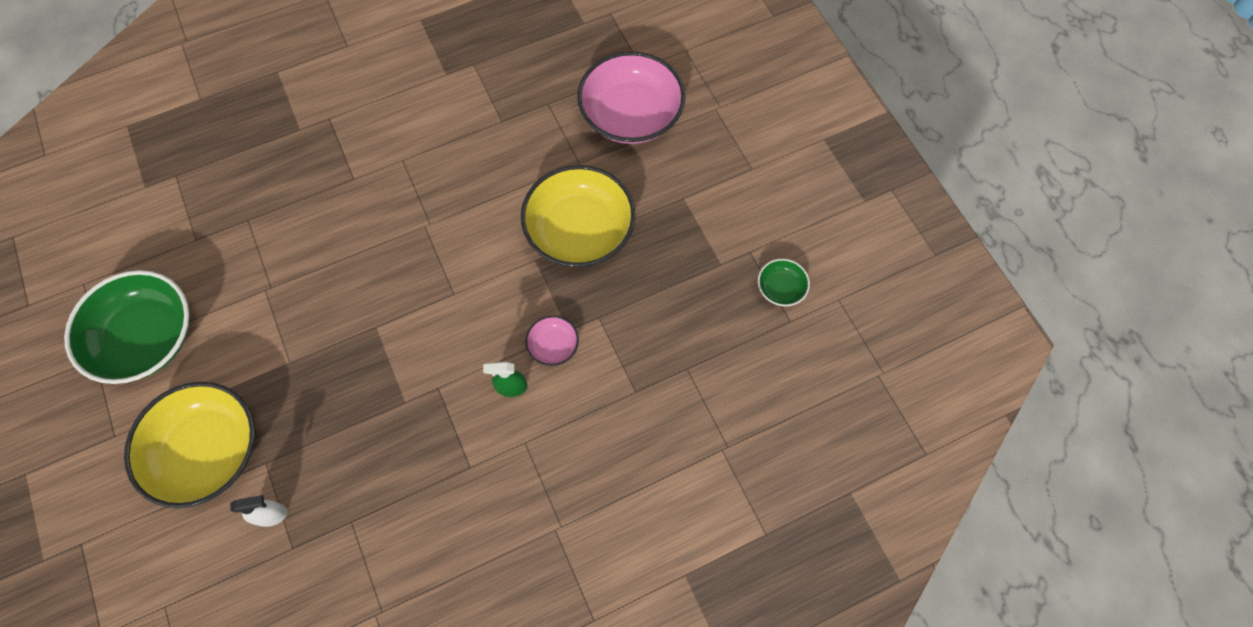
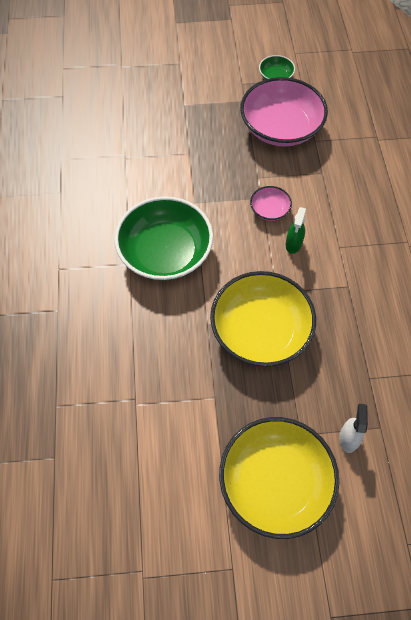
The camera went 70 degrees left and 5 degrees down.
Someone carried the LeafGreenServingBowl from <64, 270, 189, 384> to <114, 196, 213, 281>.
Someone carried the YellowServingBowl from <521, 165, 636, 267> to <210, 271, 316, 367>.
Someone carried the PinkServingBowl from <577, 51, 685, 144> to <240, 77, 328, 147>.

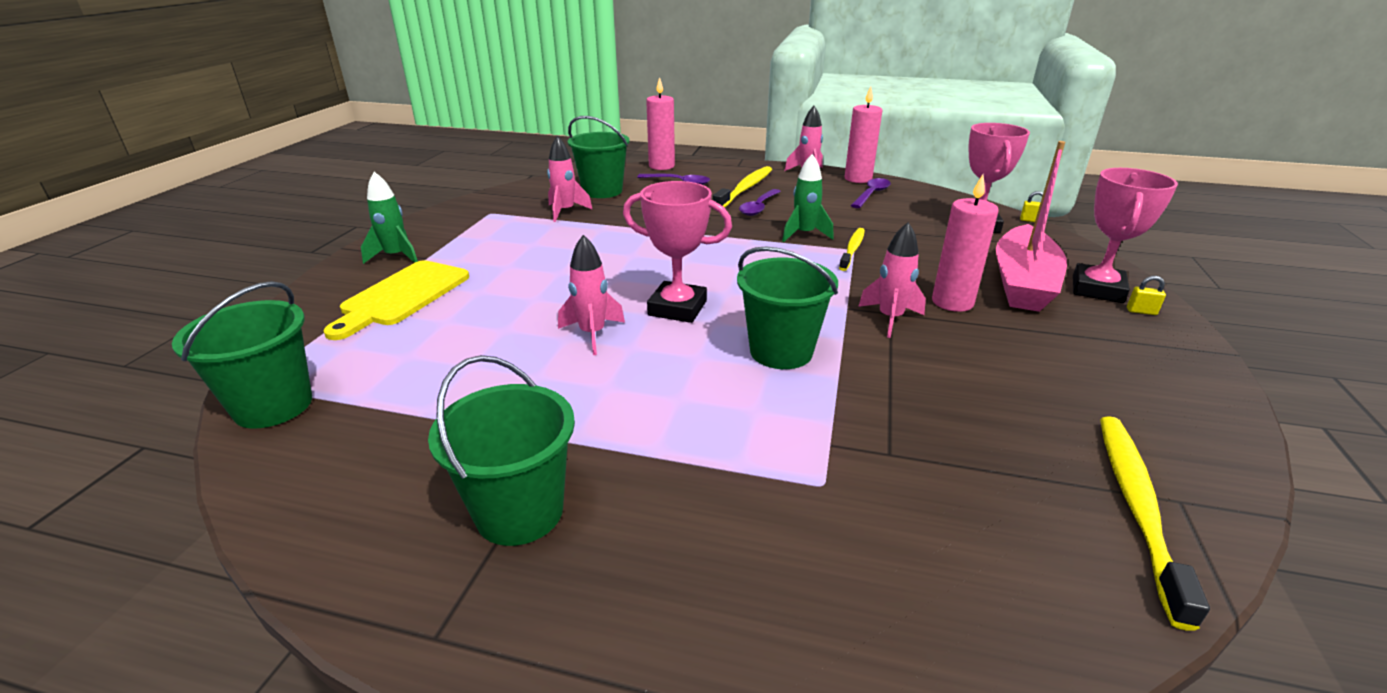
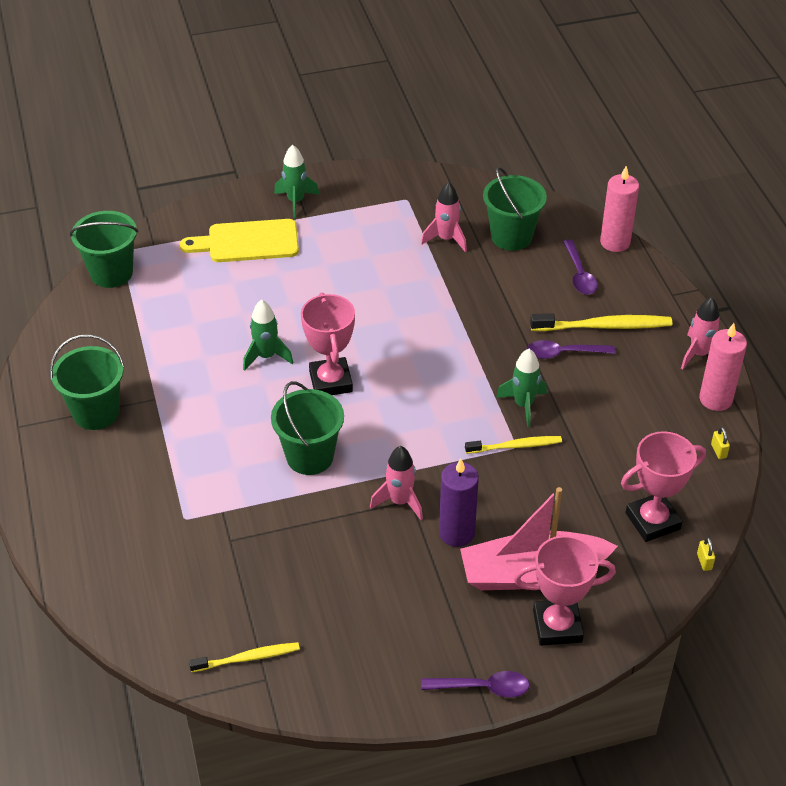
The camera went 60 degrees right and 15 degrees up.
Someone repainted the PinkToyRocket at <558, 235, 625, 355>, which became the LeafGreenToyRocket at <243, 300, 293, 371>.
Someone carried the RoyalPurpleTablespoon from <851, 178, 891, 208> to <421, 671, 530, 698>.
Someone repainted the PinkCandle at <932, 174, 999, 312>, which became the RoyalPurpleCandle at <439, 458, 479, 547>.
Someone scaled the YellowToothBrush at <1100, 416, 1210, 631> by 0.64.
Someone carried the YellowLock from <1127, 276, 1166, 315> to <711, 427, 730, 459>.

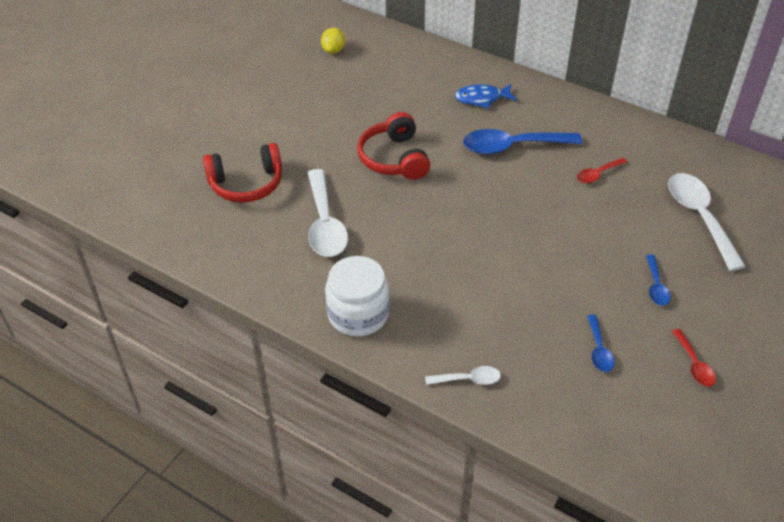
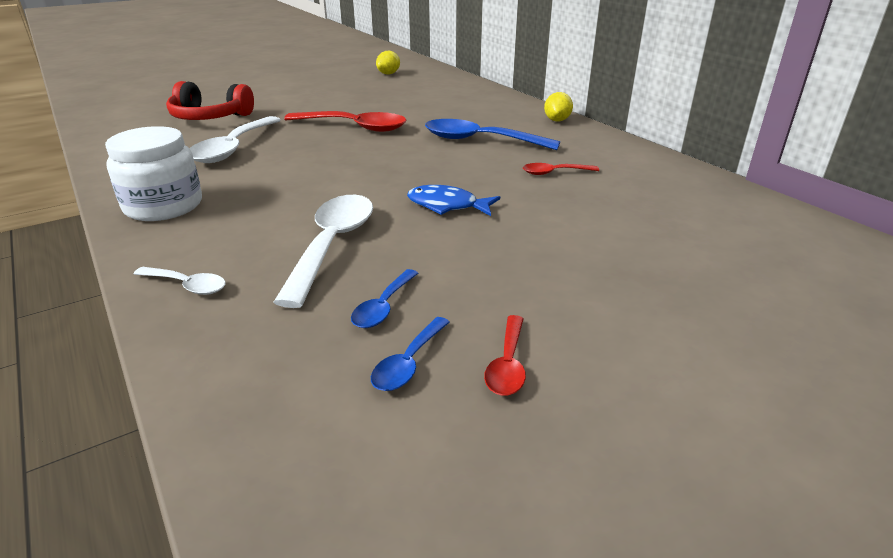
The camera went 25 degrees right and 15 degrees down.
Someone swapped the ScarletOverEarHeadphones at <357, 112, 430, 180> for the ScarletTablespoon at <284, 111, 406, 132>.
Someone carried the BlueFish from <455, 84, 517, 109> to <407, 185, 500, 216>.
Someone carried the BlueTablespoon from <646, 255, 671, 306> to <371, 317, 450, 391>.
Someone carried the SnowWhiteTablespoon from <668, 173, 746, 271> to <273, 195, 373, 308>.
Someone put down the YellowToyLemon at <544, 92, 573, 122>.

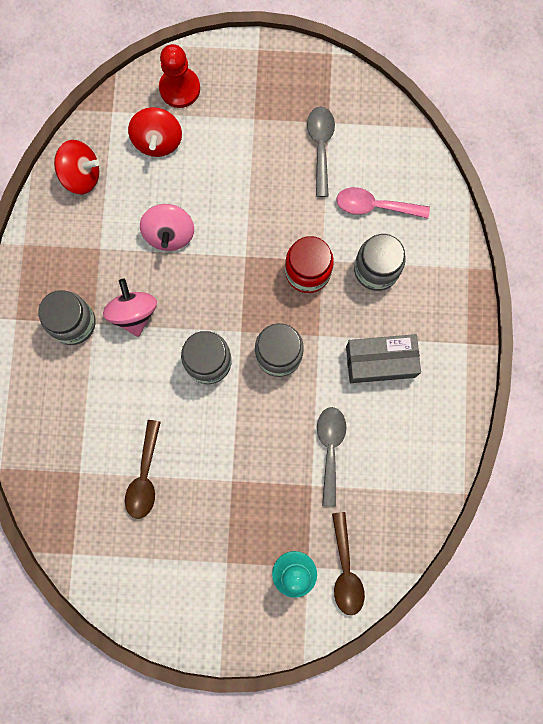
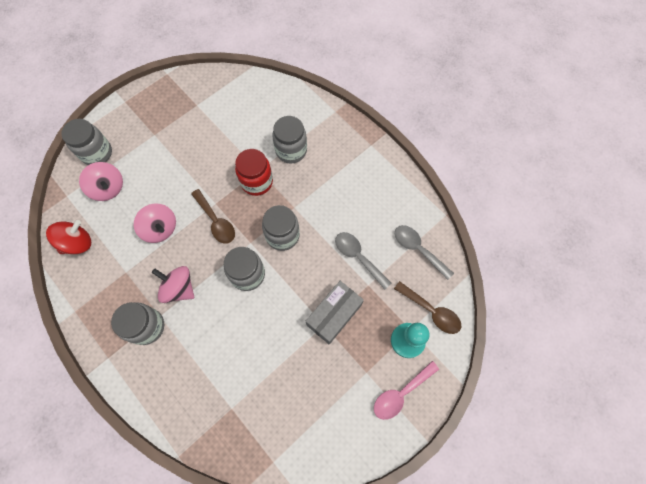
The camera went 45 degrees left and 10 degrees down.
Someone carried the RussetTablespoon from <125, 420, 161, 519> to <191, 189, 235, 244>.
Someone repainted the ScarletWhirligig at <128, 107, 182, 157>, which became the PinkWhirligig at <79, 162, 123, 201>.
Someone swapped the ScarletGamePawn at <159, 44, 200, 108> for the GrayJar at <62, 119, 112, 165>.
Someone carried the GrayTablespoon from <307, 106, 335, 197> to <395, 225, 454, 280>.
Someone carried the PinkTablespoon from <336, 187, 430, 219> to <374, 361, 439, 420>.
Someone carried the GrayBox from <346, 334, 421, 383> to <306, 281, 364, 344>.

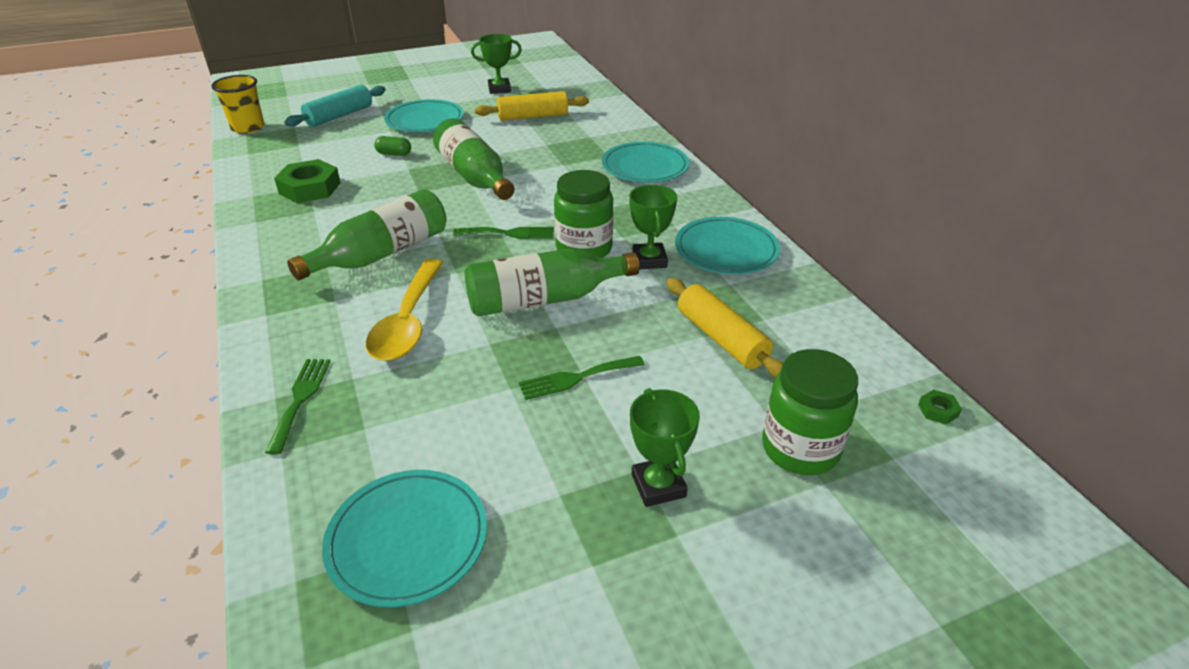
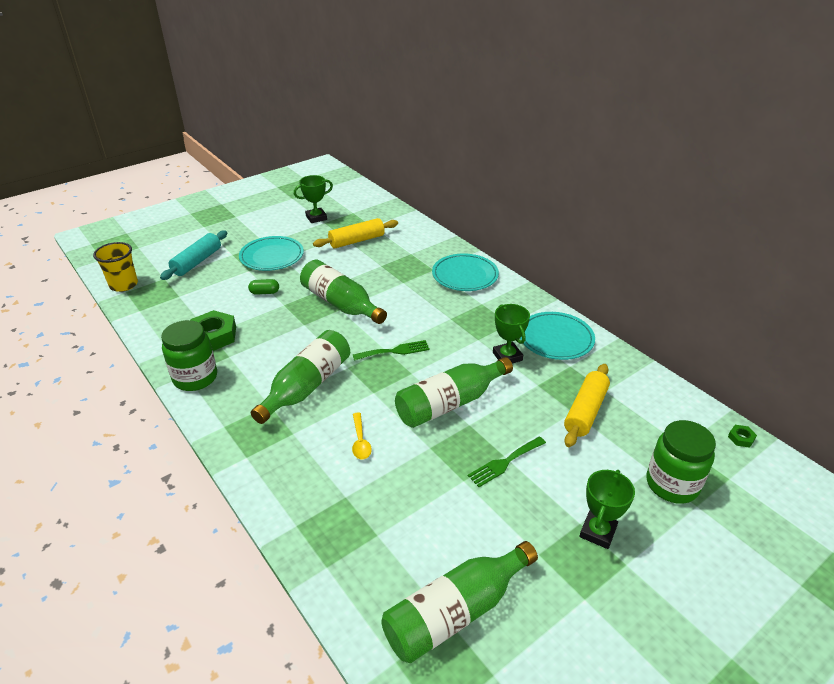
The camera went 15 degrees left and 0 degrees up.
Someone took away the LeafGreenTableFork at <265, 359, 331, 454>.
Someone swapped the TurquoisePlate at <322, 470, 487, 607> for the LeafGreenBottle at <381, 541, 538, 663>.
Someone scaled the YellowTablespoon at <366, 259, 443, 361> by 0.49.
Someone carried the LeafGreenJar from <554, 170, 613, 258> to <161, 320, 217, 391>.
Someone rotated the LeafGreenPrizeCup at <630, 388, 700, 507> by 60 degrees clockwise.
Someone rotated the YellowDoughRoller at <667, 278, 783, 378> by 75 degrees clockwise.

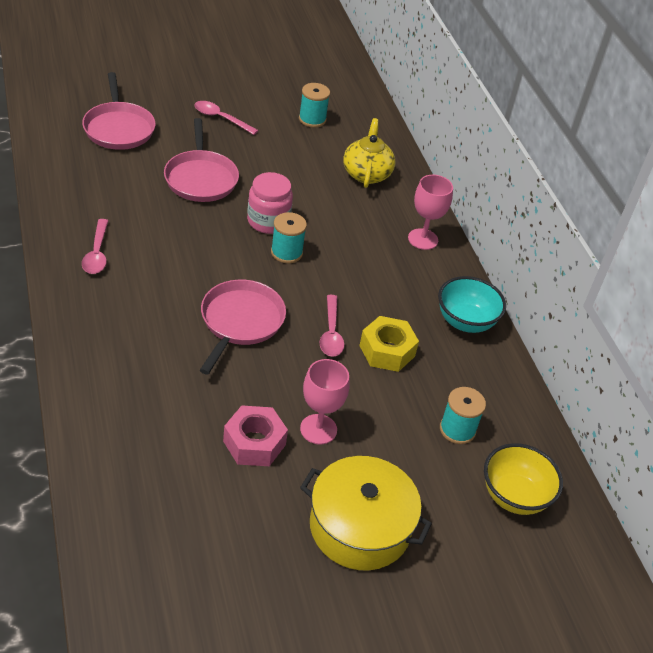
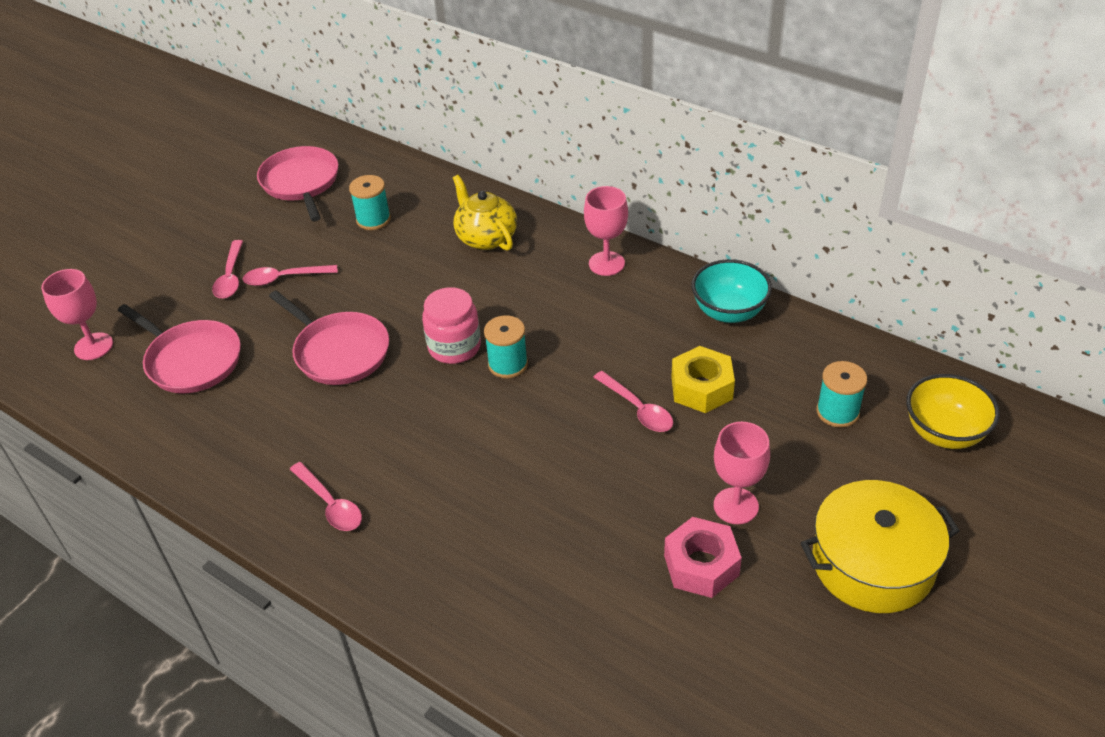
The camera went 30 degrees left and 0 degrees up.
Someone carried the PinkPan from <200, 279, 286, 375> to <257, 146, 338, 221>.
Someone put down the PinkWineGlass at <41, 269, 113, 360>.
Someone put down the PinkTablespoon at <212, 240, 243, 299>.

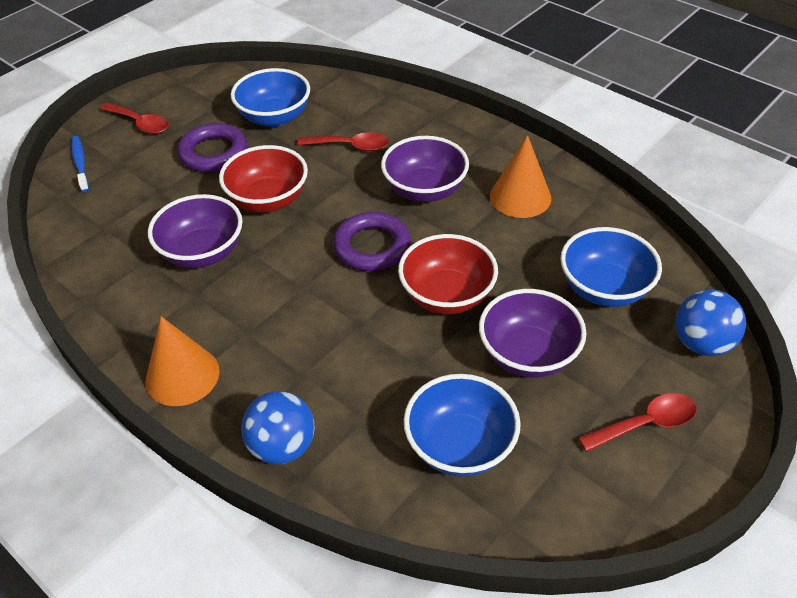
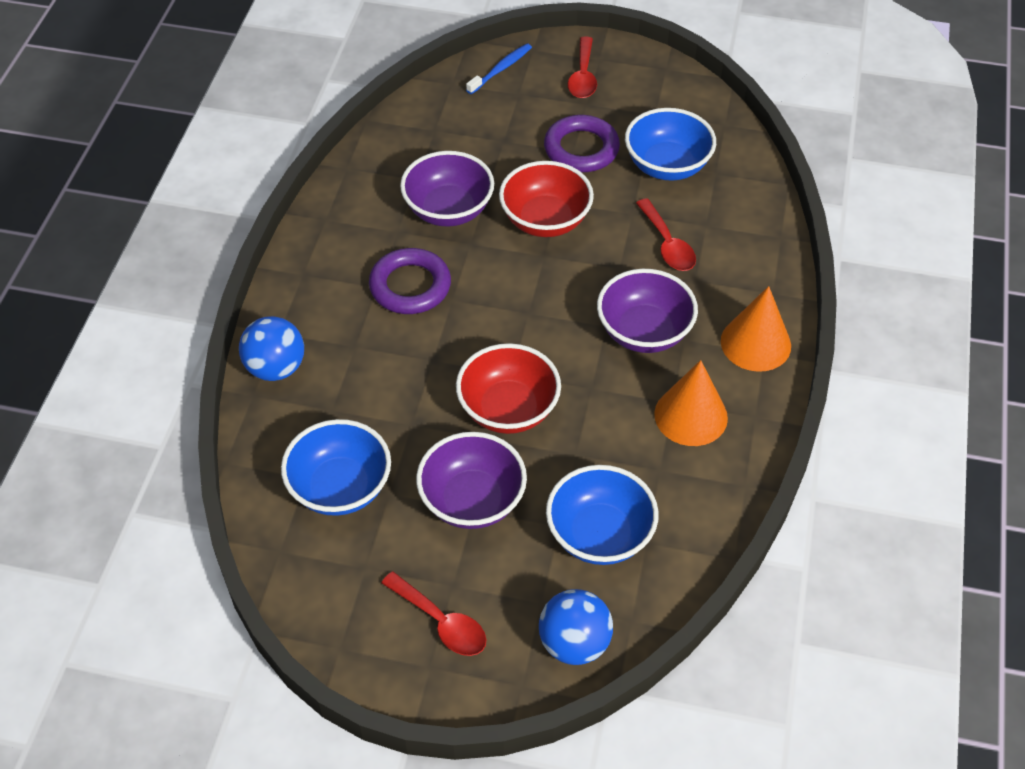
The camera went 60 degrees right and 5 degrees up.
Someone carried the OrangeSolidCone from <145, 316, 220, 406> to <721, 286, 791, 372>.
Someone carried the RoyalPurpleRing from <333, 212, 411, 271> to <369, 248, 451, 314>.

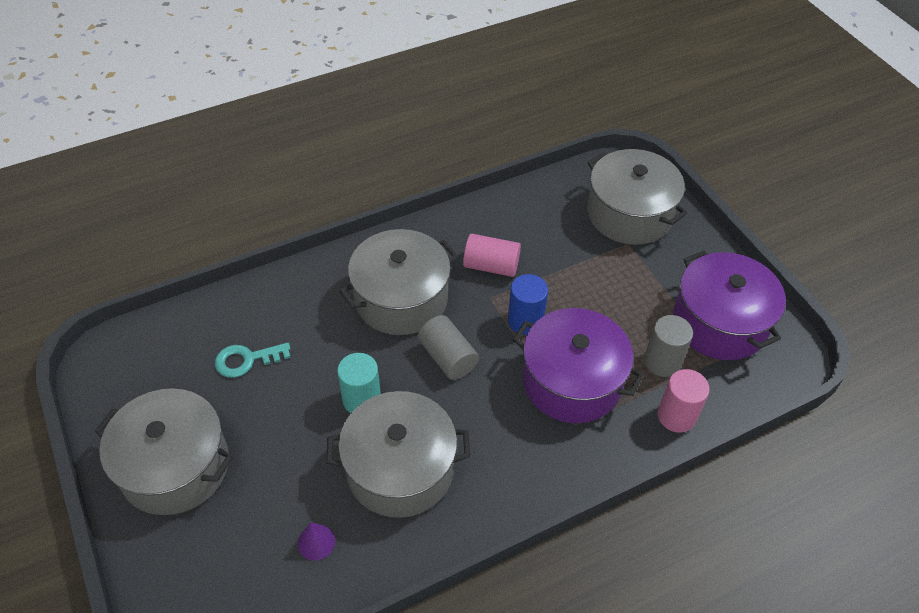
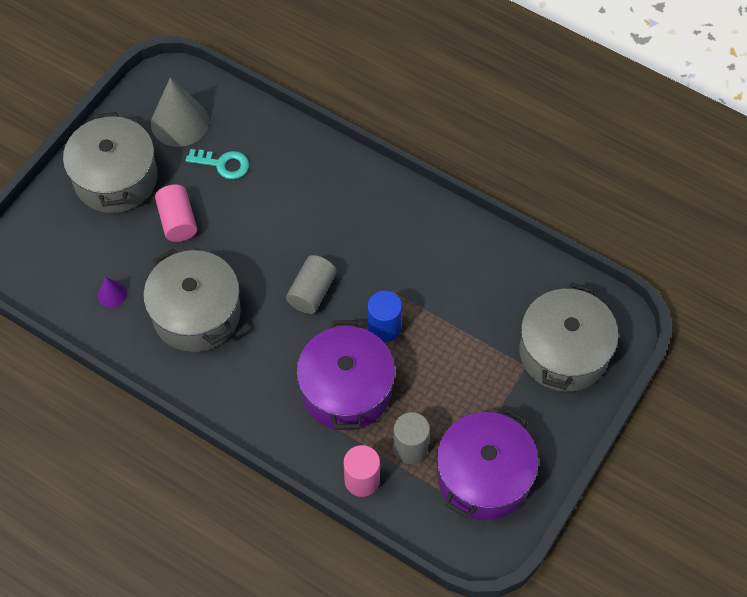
The camera went 60 degrees right and 10 degrees up.
Someone rotated the TurquoiseLatchkey at <215, 343, 291, 378> by 150 degrees clockwise.
Someone took away the TurquoiseSolidCylinder at <337, 353, 381, 413>.
Someone took away the GrayStockpot at <340, 229, 458, 335>.
Someone carried the PinkSolidCylinder from <463, 234, 521, 277> to <155, 185, 197, 242>.
Someone put down the GraySolidCone at <151, 78, 209, 147>.

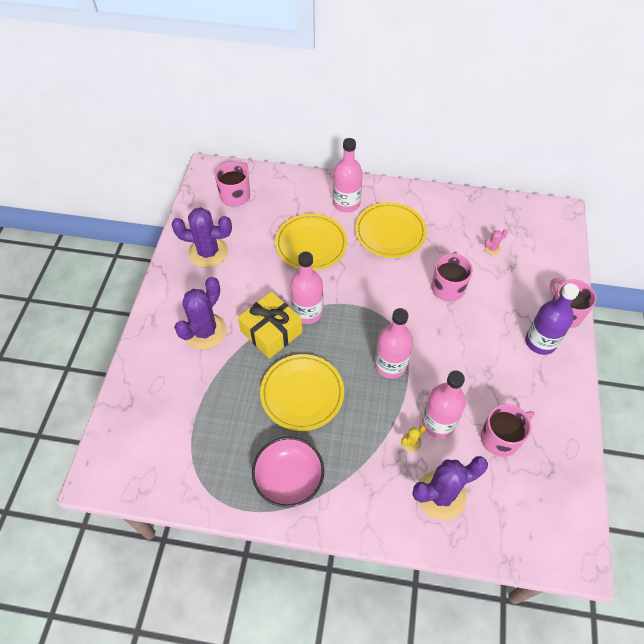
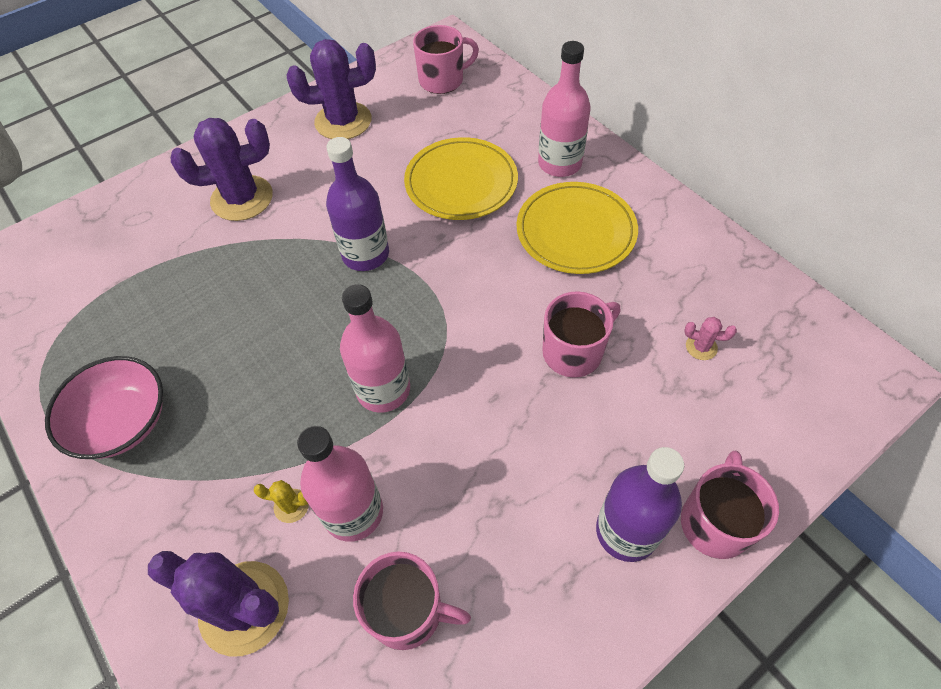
The camera went 45 degrees right and 0 degrees up.
Someone rotated the RoyalPurpleCactus at <172, 207, 232, 268> by 60 degrees counterclockwise.
Someone took away the YellowPresent at <238, 292, 302, 359>.
Someone took away the YellowPlate at <260, 354, 344, 431>.
Someone repainted the PinkBottle at <290, 252, 323, 324>, which became the RoyalPurpleBottle at <326, 137, 389, 271>.

